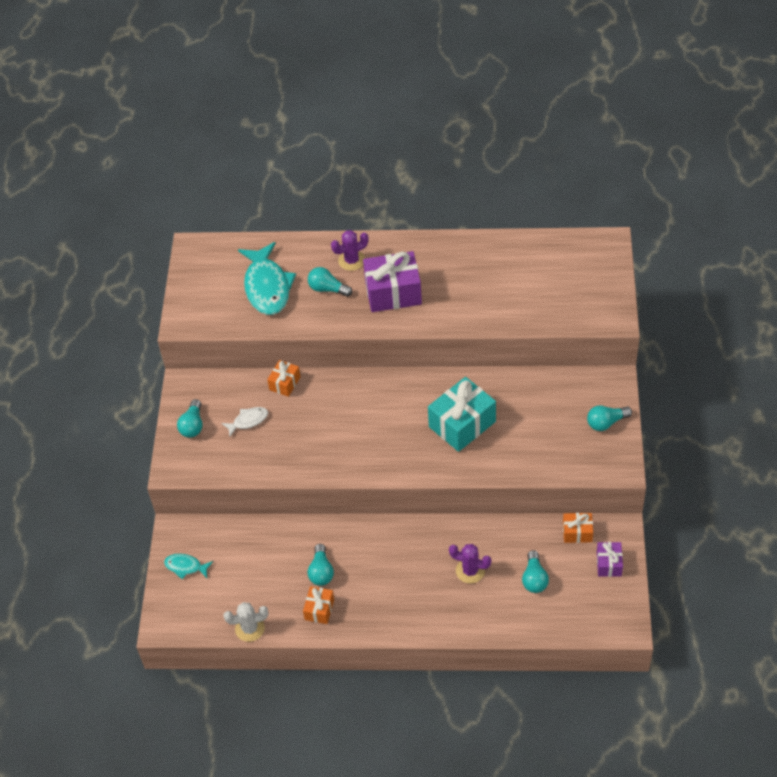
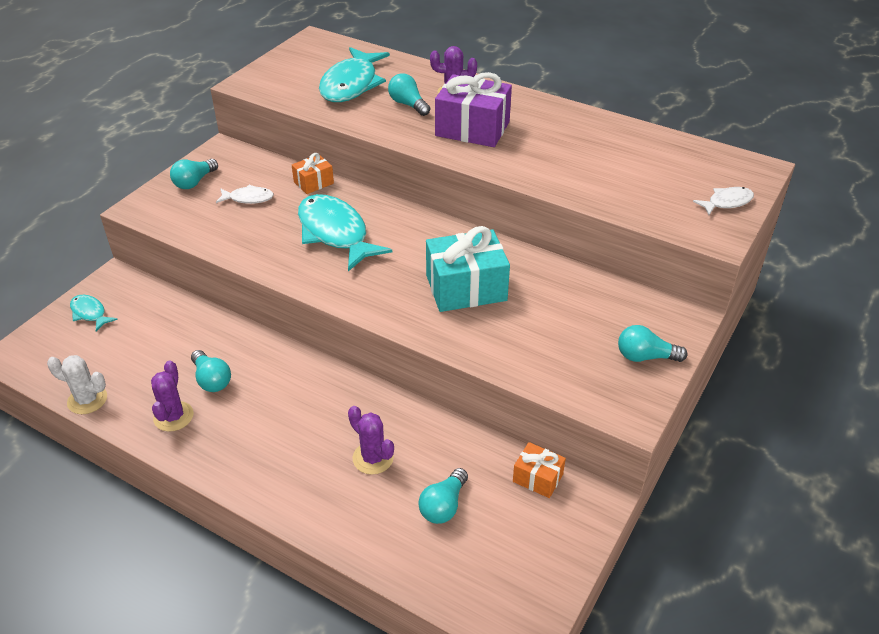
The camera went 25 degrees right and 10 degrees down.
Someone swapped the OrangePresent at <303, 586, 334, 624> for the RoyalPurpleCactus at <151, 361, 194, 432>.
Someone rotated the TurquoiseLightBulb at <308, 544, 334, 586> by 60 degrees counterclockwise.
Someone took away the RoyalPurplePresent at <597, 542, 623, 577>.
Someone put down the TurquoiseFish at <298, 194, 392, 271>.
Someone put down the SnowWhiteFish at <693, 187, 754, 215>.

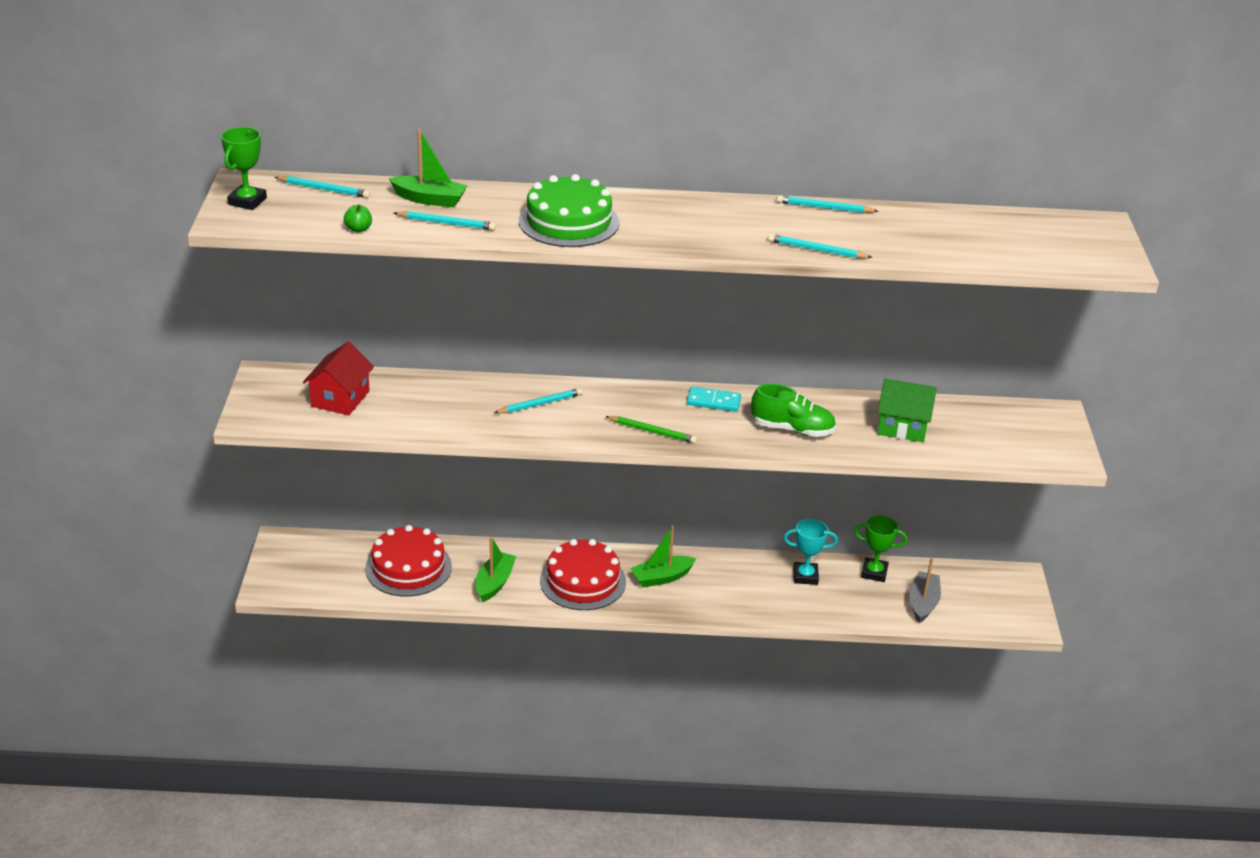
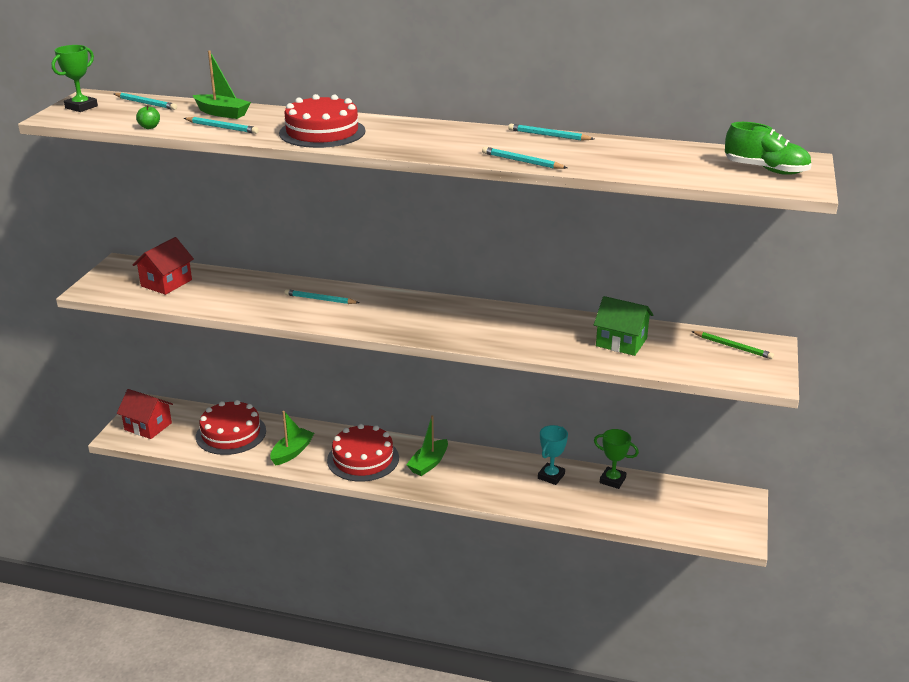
The camera went 15 degrees right and 5 degrees down.
Someone rotated the TurquoiseLeadPencil at <494, 388, 583, 413> by 150 degrees counterclockwise.
Someone repainted the LeafGreenGateau at <519, 174, 619, 247>, which became the ScarletGateau at <279, 94, 365, 148>.
Someone carried the LeafGreenLeadPencil from <605, 416, 697, 444> to <691, 331, 774, 359>.
Someone rotated the LeafGreenSailboat at <630, 525, 696, 588> by 45 degrees counterclockwise.
Someone took away the TurquoiseDominoPiece at <687, 387, 741, 412>.
Someone carried the LeafGreenShoe from <751, 384, 836, 437> to <725, 122, 812, 175>.
Someone rotated the TurquoisePrizeCup at <784, 519, 838, 585> by 75 degrees counterclockwise.
Someone took away the GraySailboat at <909, 558, 941, 623>.
Someone put down the ScarletHouse at <117, 389, 173, 439>.

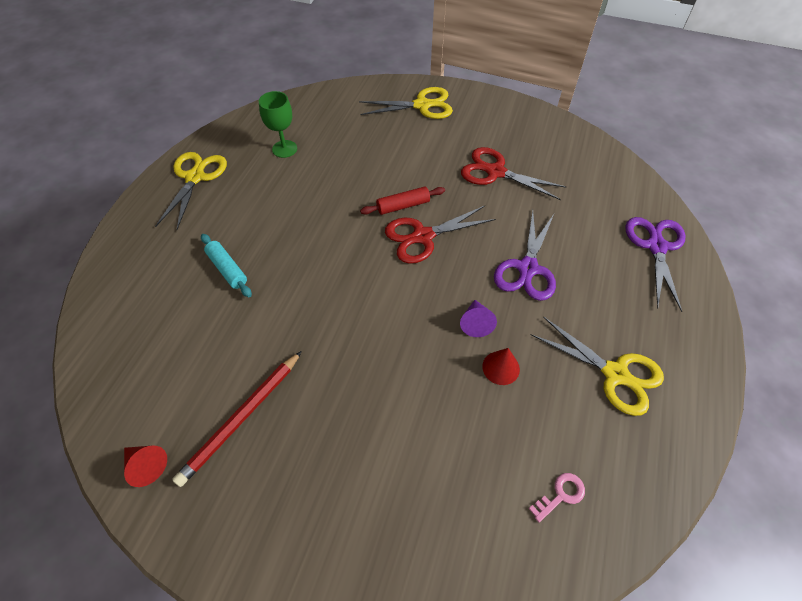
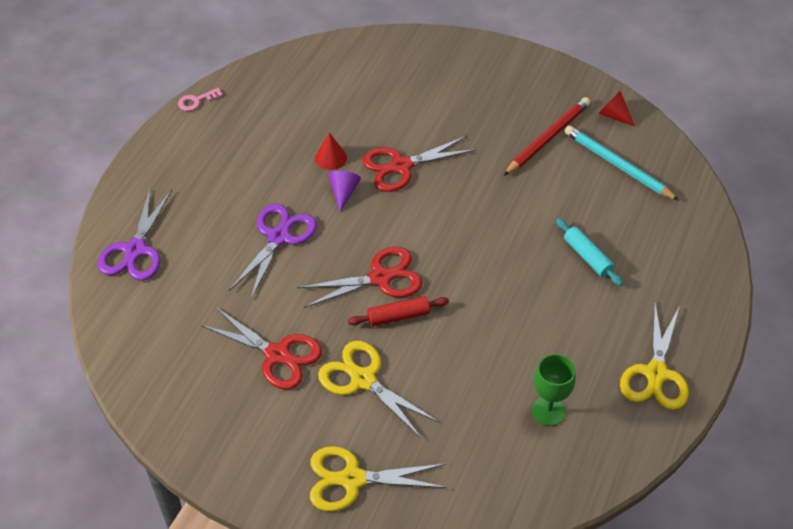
The camera went 175 degrees left and 5 degrees down.
Someone carried the PinkLatchkey from <529, 473, 585, 523> to <178, 88, 223, 111>.
Someone carried the YellowShears from <531, 316, 664, 416> to <318, 341, 439, 438>.
Someone put down the ScarletShears at <362, 136, 476, 192>.
Someone put down the TurquoiseLeadPencil at <564, 125, 679, 201>.

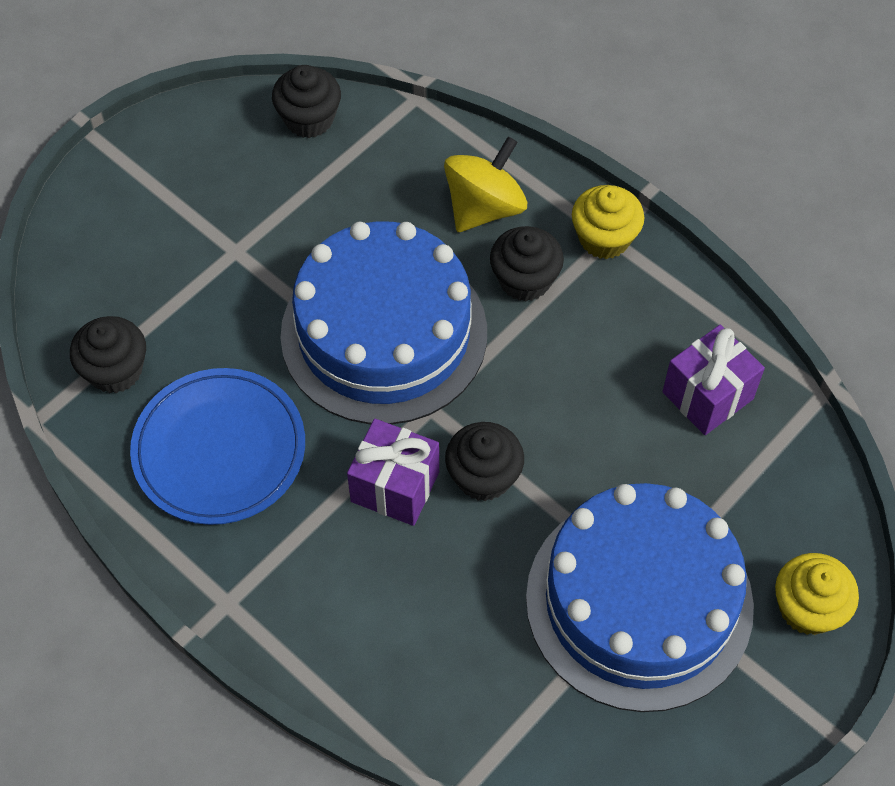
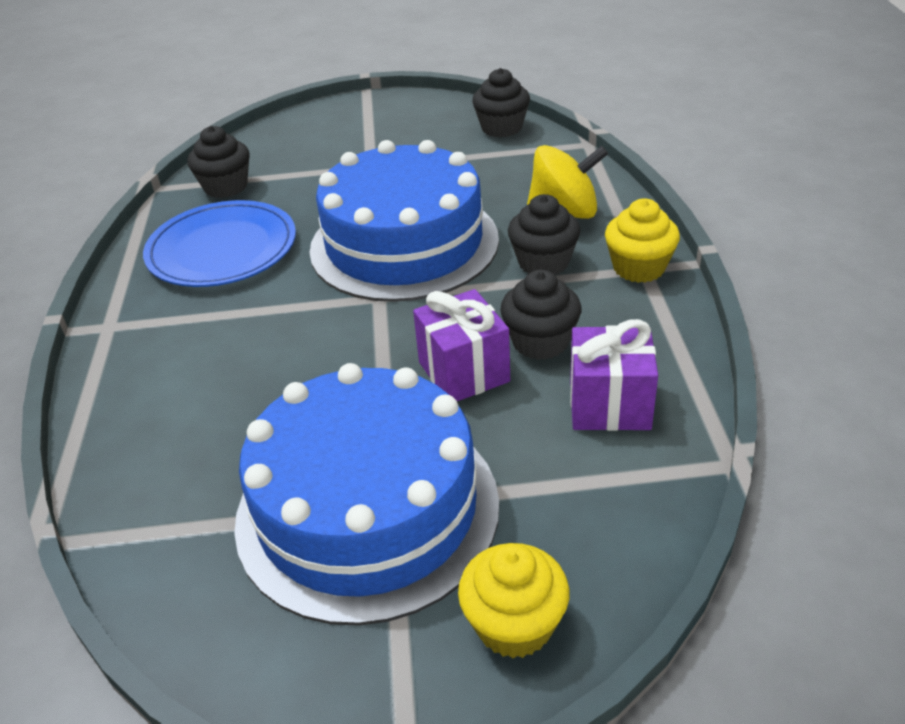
The camera went 45 degrees right and 20 degrees down.
Someone carried the RoyalPurplePresent from <347, 419, 439, 526> to <413, 289, 510, 401>.
Someone carried the EbonyFairyCake from <445, 422, 524, 501> to <500, 270, 581, 360>.

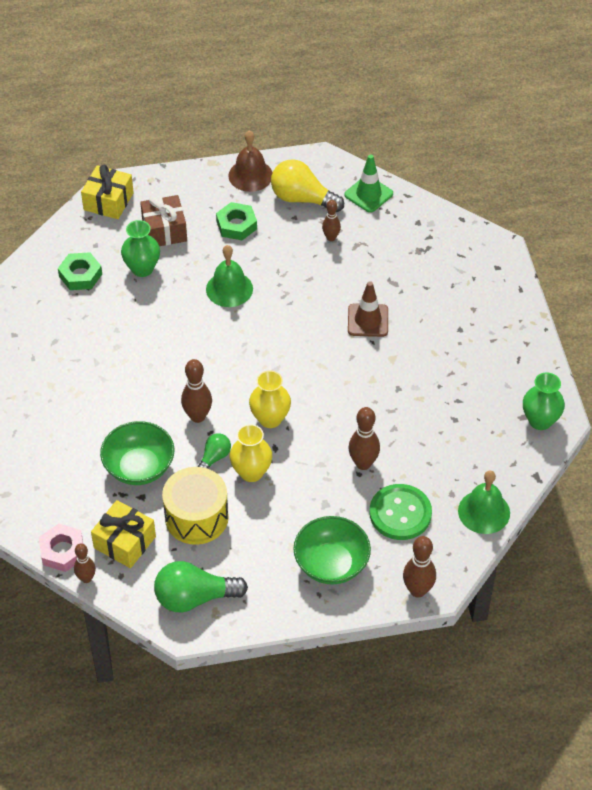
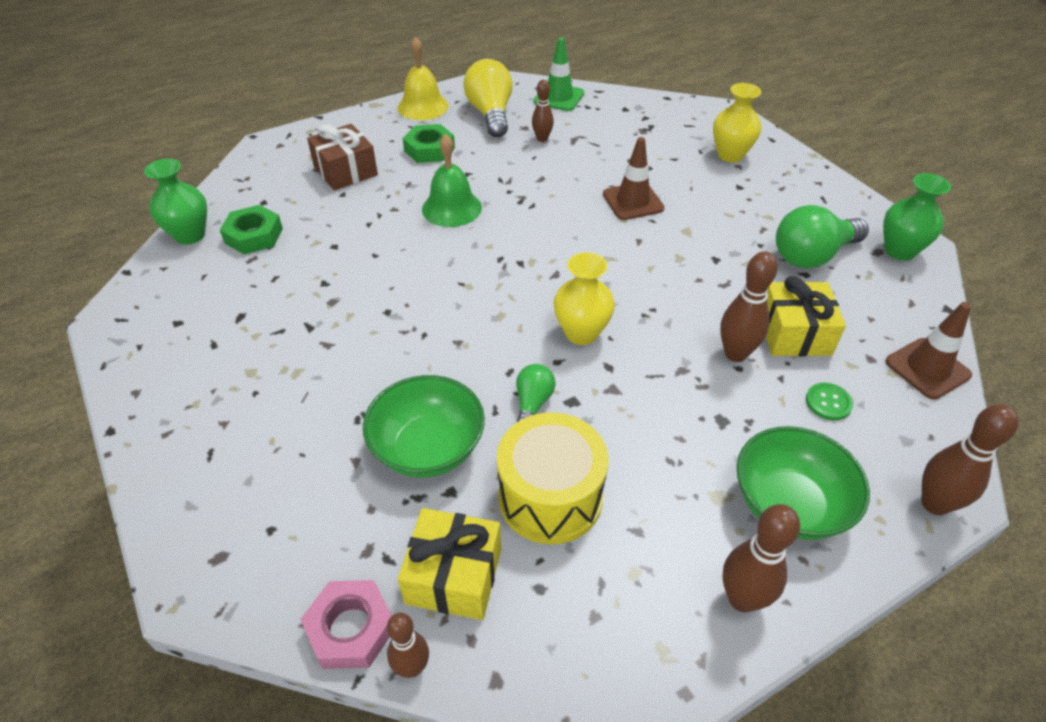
The camera went 20 degrees left and 5 degrees down.
Someone carried the YellowPresent from <81, 164, 134, 219> to <766, 276, 846, 356>.
Someone carried the LeafGreenVase from <121, 220, 160, 277> to <144, 159, 207, 245>.
Someone carried the LeafGreenLightBulb from <154, 561, 248, 612> to <776, 205, 869, 268>.
Someone carried the RussetSkittle from <181, 359, 212, 423> to <723, 504, 800, 612>.
Someone repainted the RussetBell at <228, 131, 273, 192>, which became the YellowBell at <397, 37, 449, 120>.
Someone carried the YellowVase from <230, 424, 272, 482> to <713, 83, 762, 162>.
Someone rotated the YellowLightBulb at <271, 159, 344, 212> by 75 degrees clockwise.
Someone scaled the LeafGreenShirtButton at <369, 484, 432, 540> by 0.48.
Someone swapped the LeafGreenBell at <458, 471, 510, 534> for the RussetSafetyCone at <885, 302, 972, 400>.

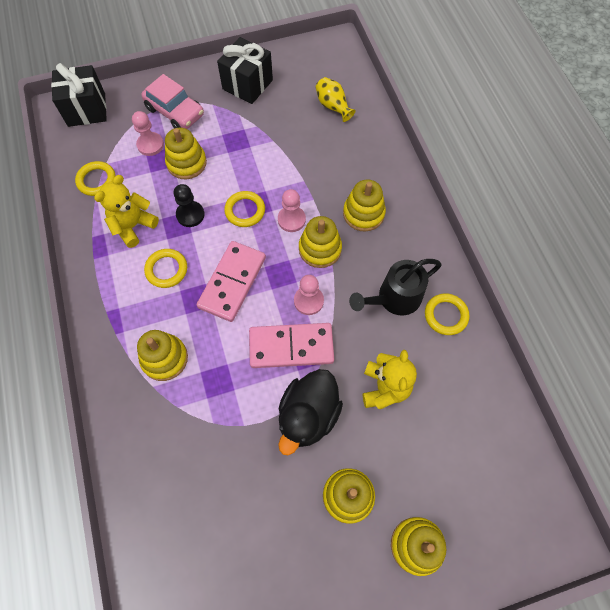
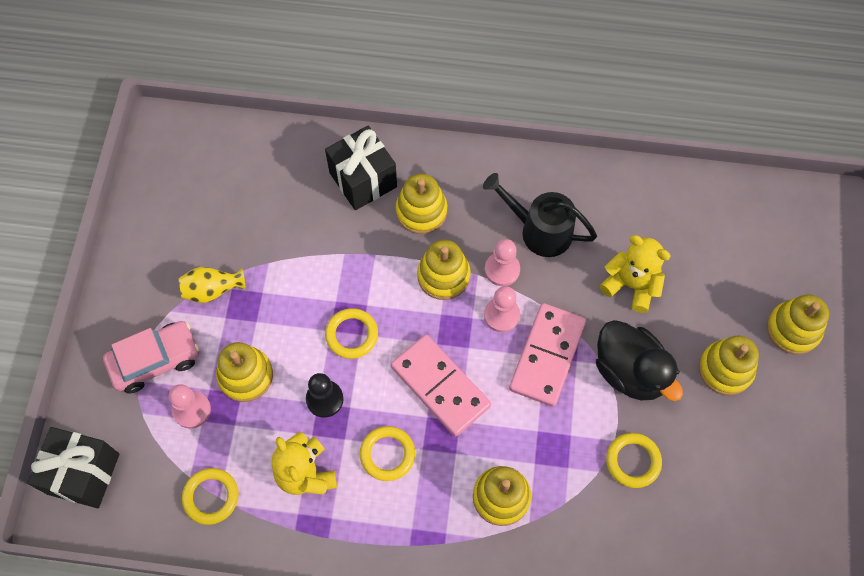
The camera went 65 degrees left and 0 degrees up.
Someone carried the EbonyPresent from <217, 37, 273, 104> to <325, 125, 397, 210>.
Someone carried the PinkGamePawn from <278, 189, 306, 232> to <485, 239, 520, 286>.
Someone carried the YellowVase from <316, 77, 356, 122> to <178, 267, 246, 303>.
Someone rotated the EbonyWateringPot at <349, 259, 442, 316> by 120 degrees clockwise.
Someone carried the YellowRing from <425, 293, 469, 335> to <606, 433, 662, 488>.

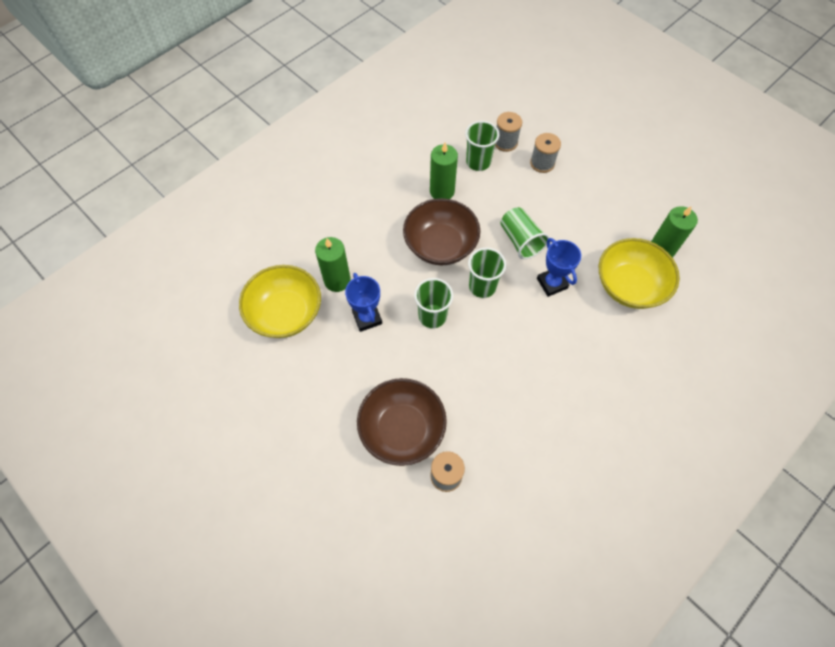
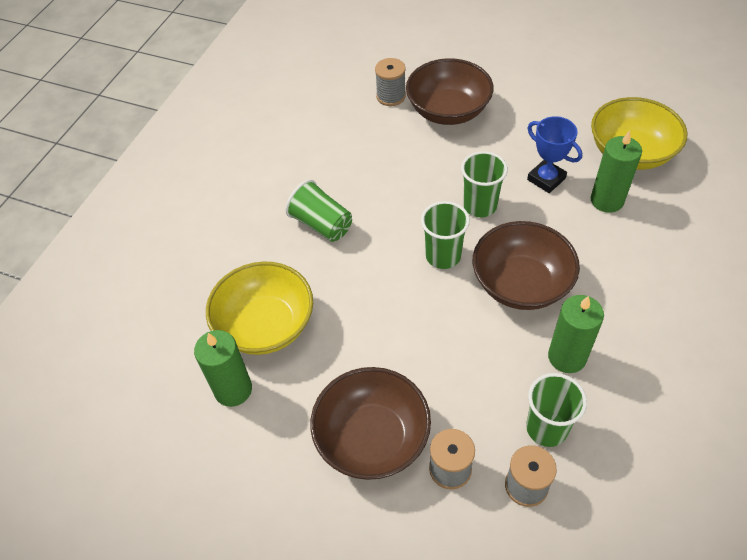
The camera went 160 degrees right and 10 degrees down.
Someone carried the LeafGreenCup from <500, 207, 549, 259> to <285, 180, 352, 242>.
Someone took away the BluePrizeCup at <537, 238, 581, 297>.
Someone put down the RussetServingBowl at <310, 367, 431, 480>.

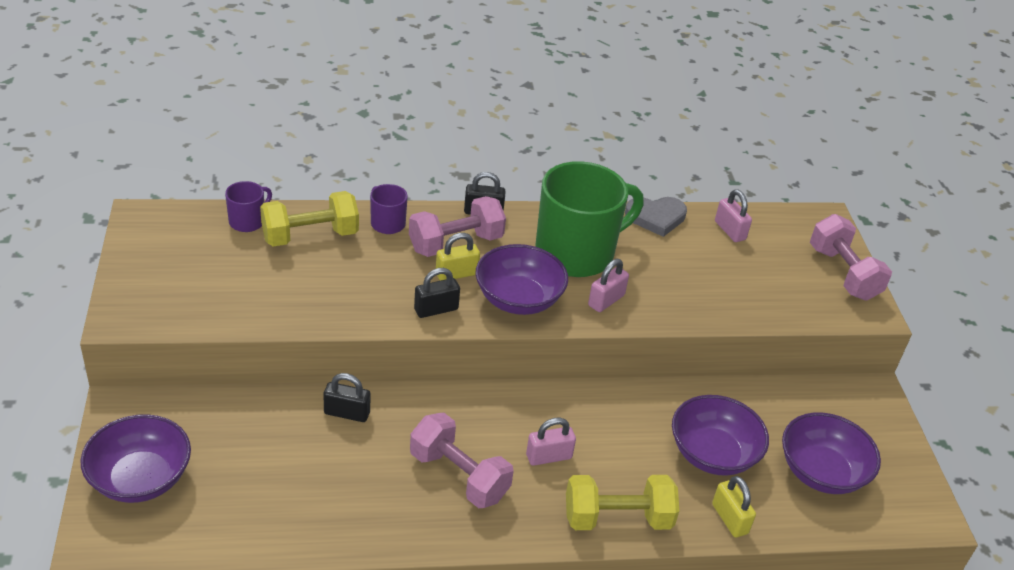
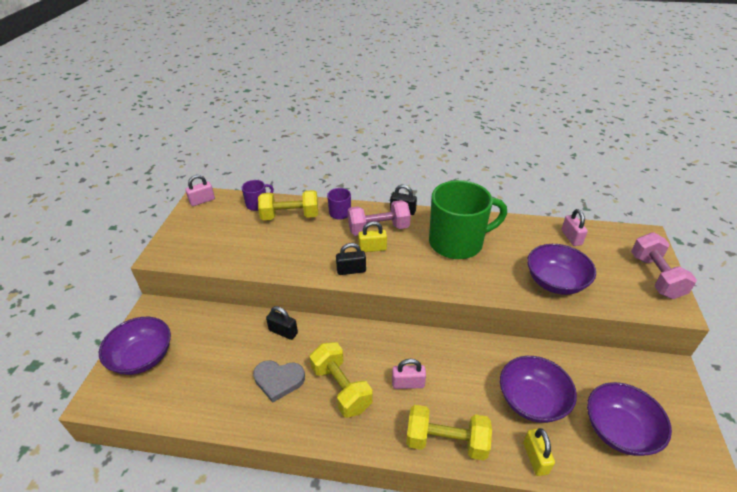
The camera went 20 degrees right and 0 degrees up.
Someone repainted the PinkHandWeight at <410, 413, 514, 508>, which became the YellowHandWeight at <310, 342, 372, 418>.
Someone carried the RoyalPurpleServingBowl from <476, 244, 568, 315> to <527, 244, 596, 295>.
Someone carried the PinkLock from <588, 259, 629, 312> to <186, 175, 215, 206>.
Someone carried the GrayHeartShape from <625, 197, 687, 237> to <253, 360, 305, 403>.

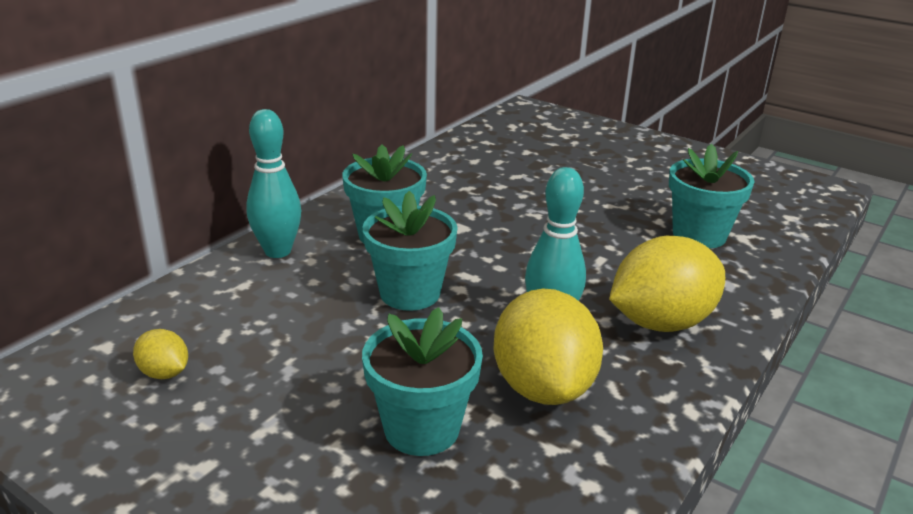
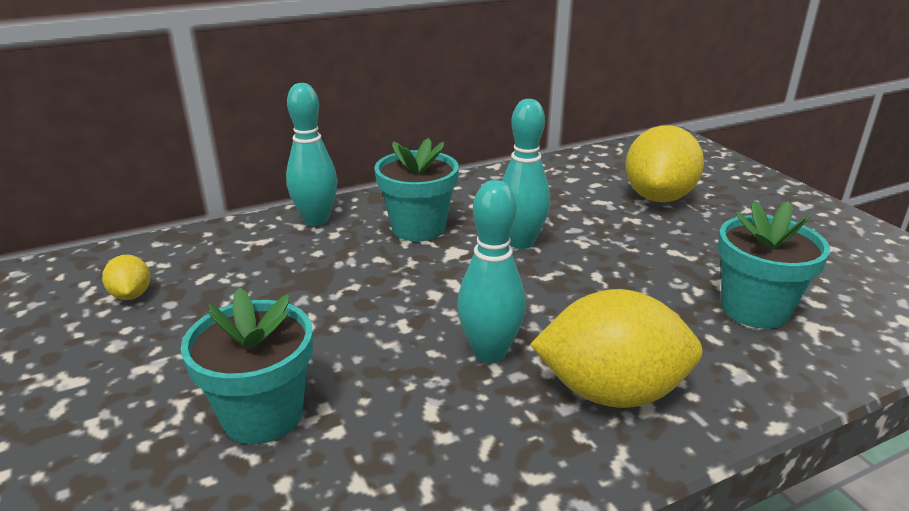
The camera went 30 degrees right and 0 degrees up.
Someone took away the TurquoisePlantPot at <362, 191, 458, 311>.
Someone carried the YellowToyLemon from <493, 289, 603, 405> to <625, 125, 704, 202>.
Someone put down the TurquoiseSkittle at <502, 99, 550, 249>.

